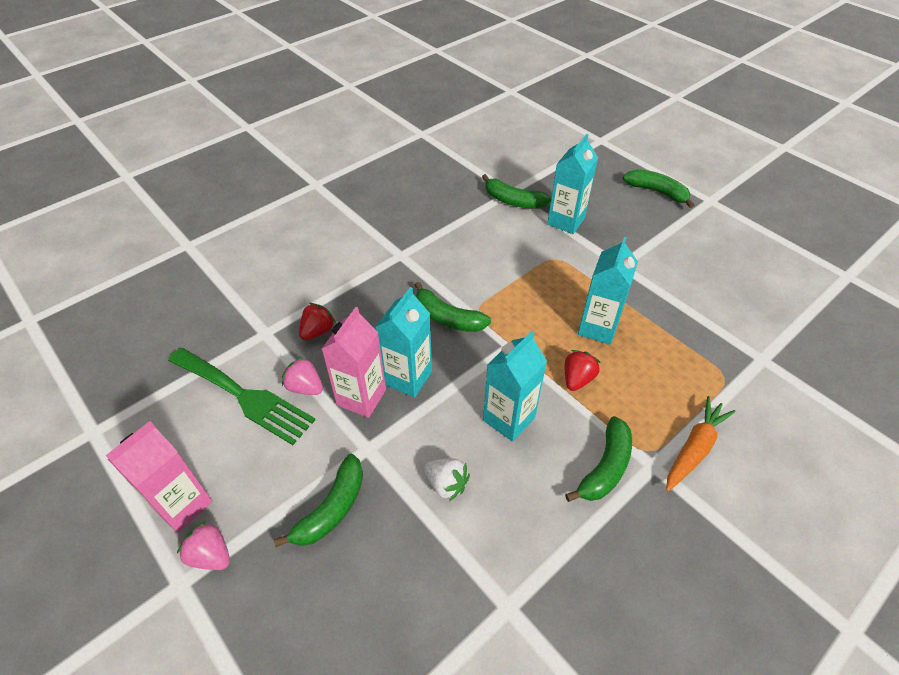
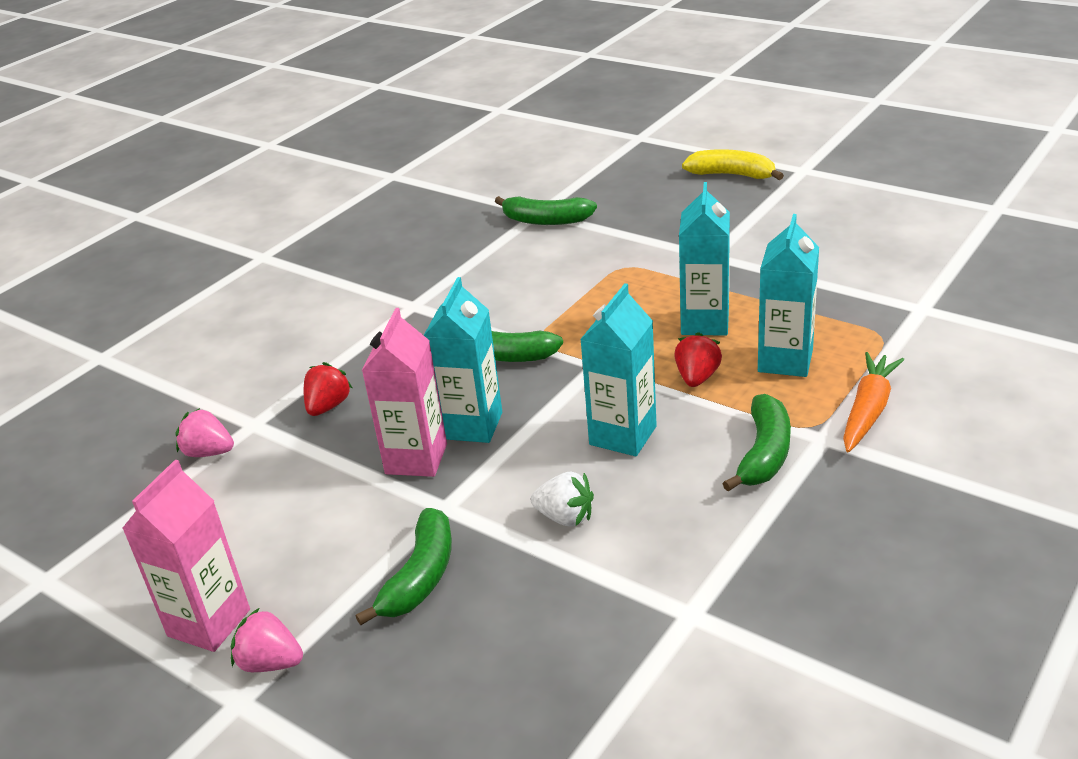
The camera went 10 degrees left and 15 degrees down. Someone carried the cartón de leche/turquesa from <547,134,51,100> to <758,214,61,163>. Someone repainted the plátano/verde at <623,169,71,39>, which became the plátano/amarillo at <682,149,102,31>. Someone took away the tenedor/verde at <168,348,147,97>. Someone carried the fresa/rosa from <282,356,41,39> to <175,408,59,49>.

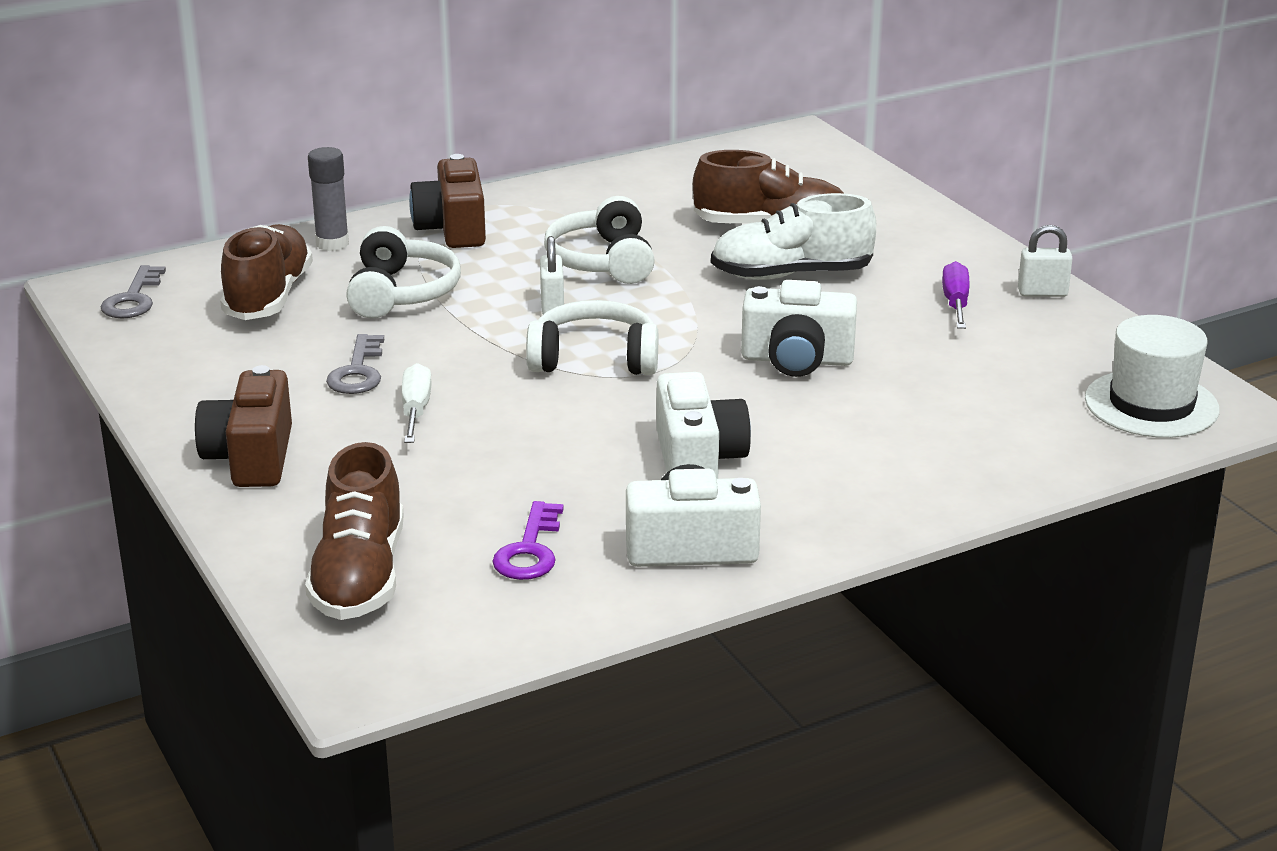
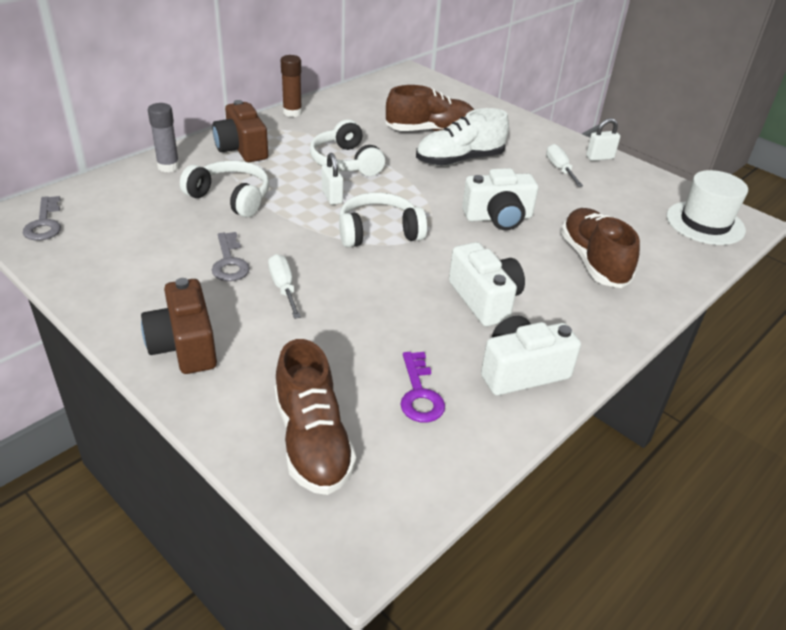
The camera went 20 degrees left and 10 degrees up. Someone carried the zapato/marrón from <220,224,93,96> to <561,208,79,80>. Someone rotated the auriculares/blanco at <346,226,115,93> by 45 degrees counterclockwise. Someone repainted the destornillador/morado at <942,261,28,68>, which became the destornillador/blanco at <546,144,37,43>. Someone put down the barra de pegamento/marrón at <281,55,21,62>.

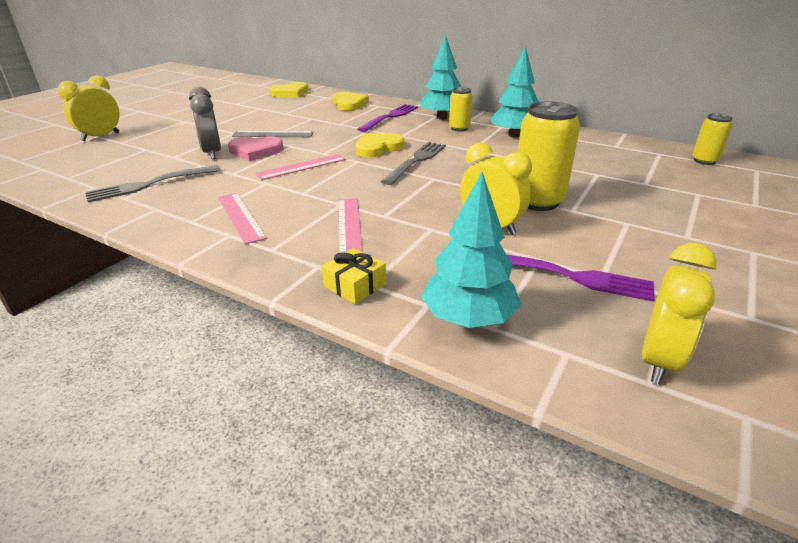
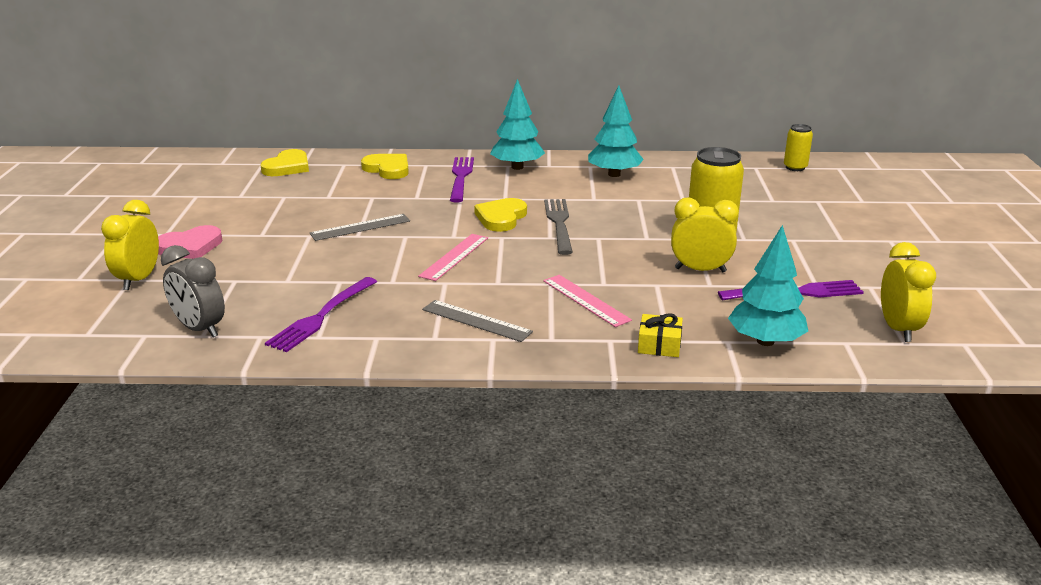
The camera went 30 degrees left and 5 degrees down. Someone carried the despertador/gris from <189,87,32,72> to <161,245,64,92>. Someone took away the lata/amarillo at <449,87,24,44>. Someone carried the corazón/rosa from <228,136,55,25> to <158,225,64,34>. Someone repainted the tenedor/gris at <85,165,136,37>, which became the tenedor/morado at <265,277,112,75>. Someone repainted the regla/rosa at <218,193,49,51>, which became the regla/gris at <422,300,111,42>.

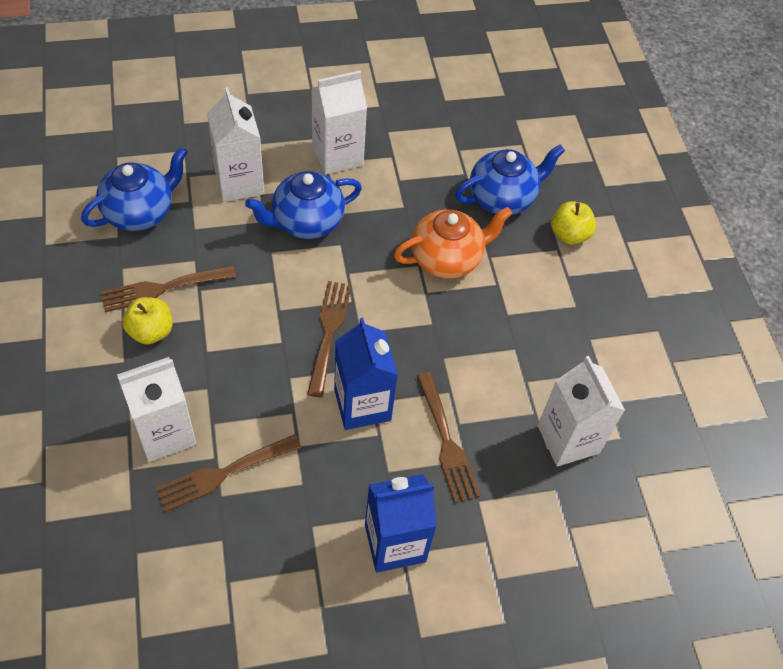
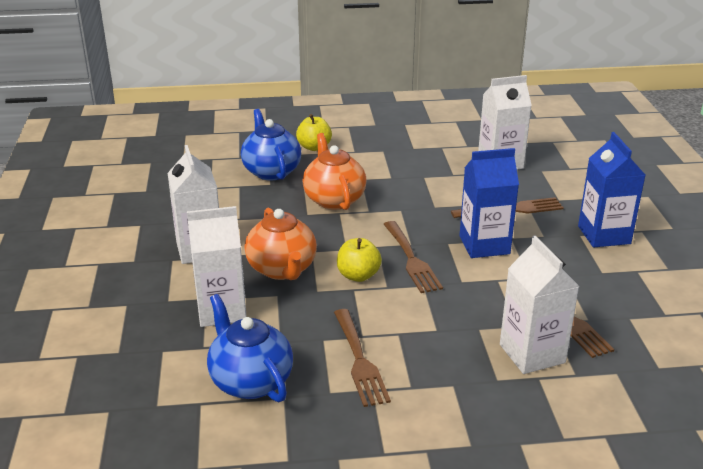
The camera went 80 degrees left and 25 degrees down. Someone repainted the tetera/azul at <245,171,117,68>, which became the tetera/naranja at <244,208,73,72>. Someone rotated the tenedor/marrón at <307,281,45,116> by 120 degrees counterclockwise. Someone carried the manzana/amarillo from <122,297,50,48> to <337,238,45,44>.

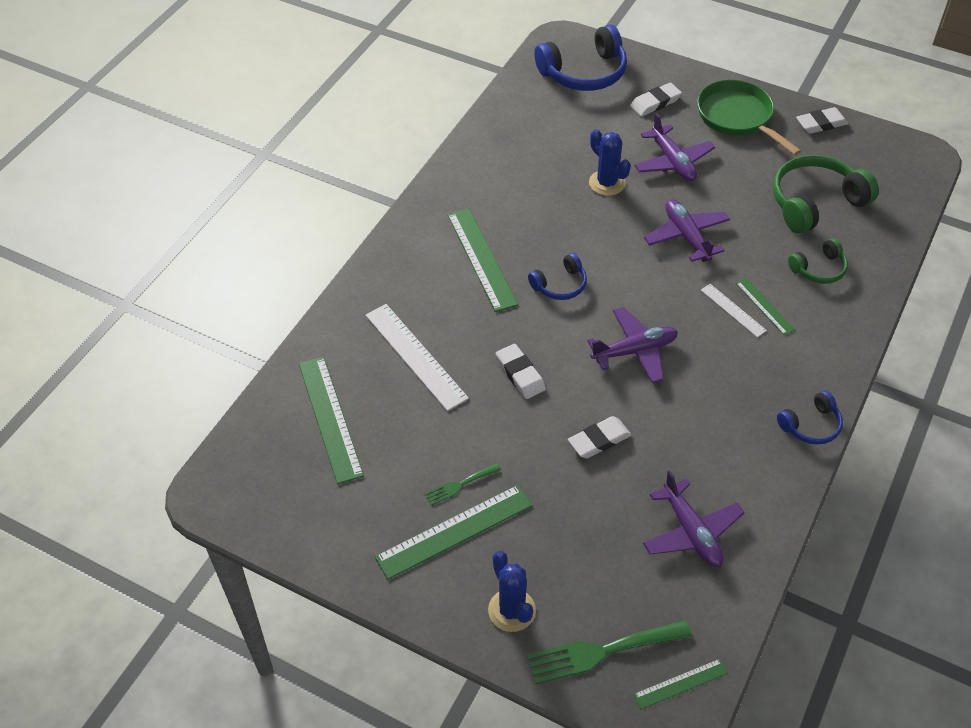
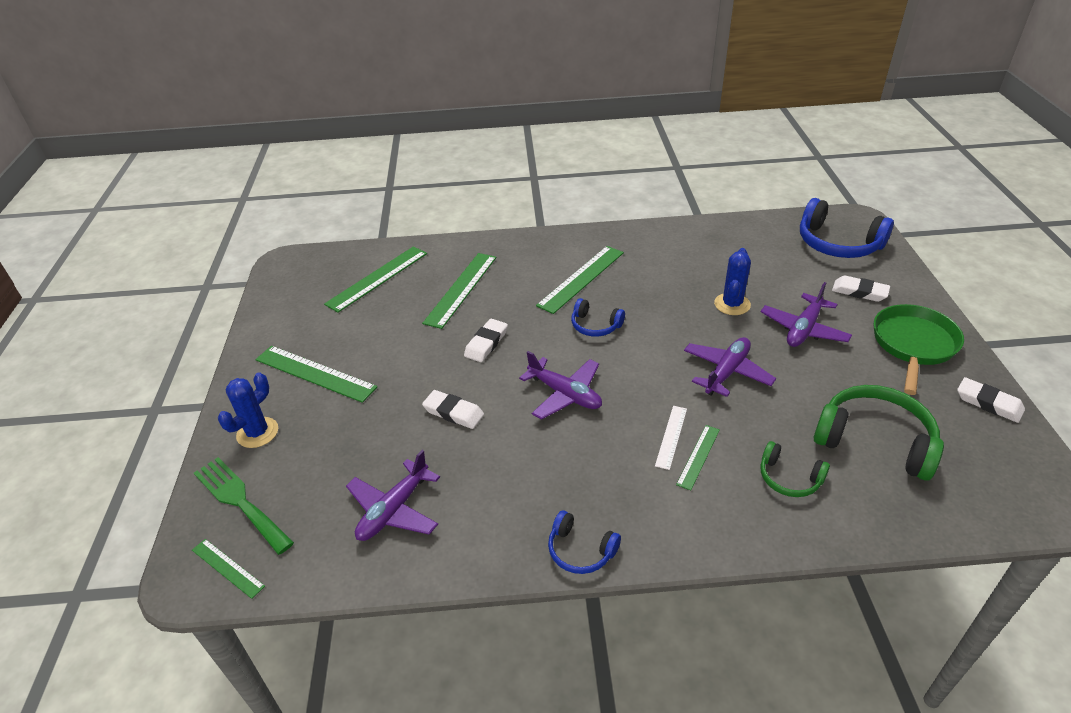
The camera went 60 degrees right and 10 degrees down. Someone repainted the regla/blanco at <365,304,104,107>, which became the regla/verde at <422,253,74,76>. Someone took away the tenedor/verde at <424,463,77,43>.

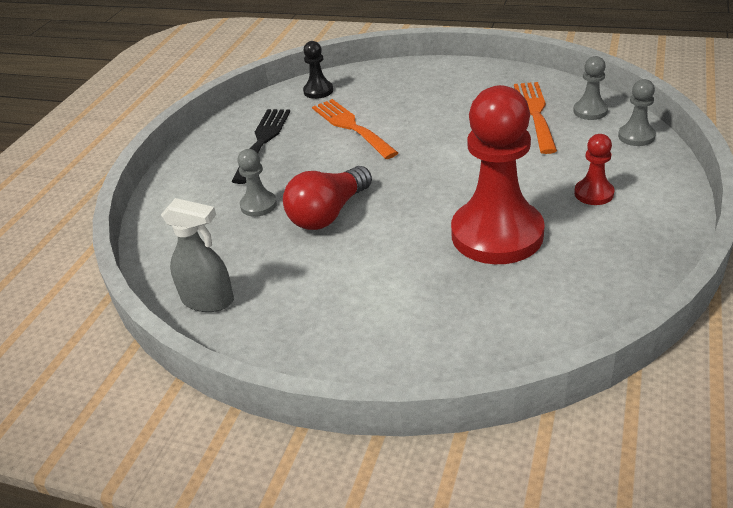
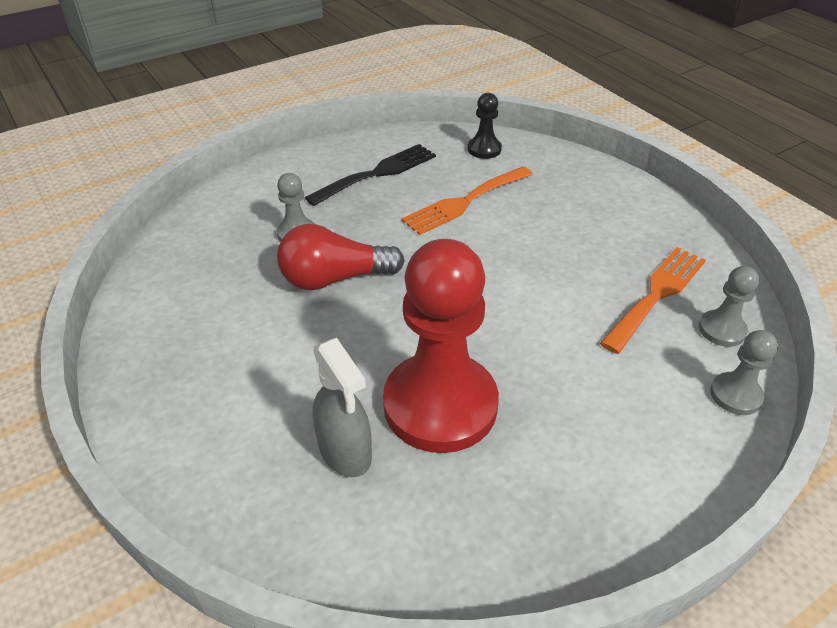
The camera went 35 degrees right and 5 degrees up. Someone rotated the tenedor/naranja at <312,99,86,60> by 135 degrees counterclockwise. Someone took away the peón/rojo at <574,134,41,71>. Someone carried the pulverizador/gris from <161,198,73,114> to <313,338,59,139>.

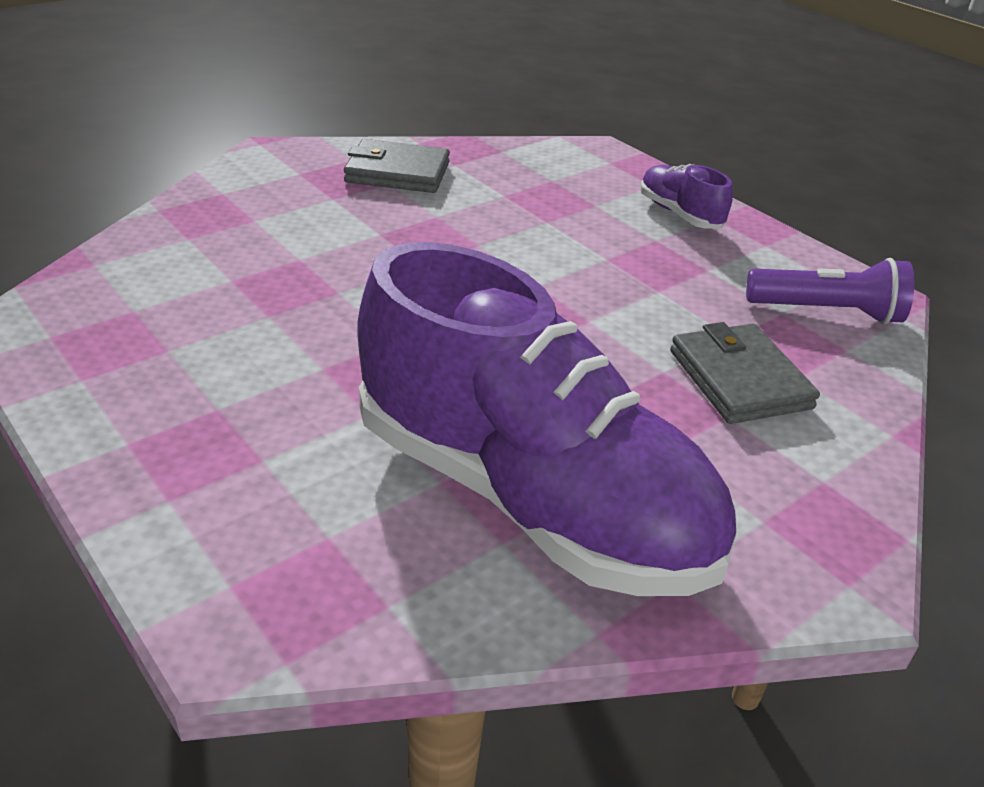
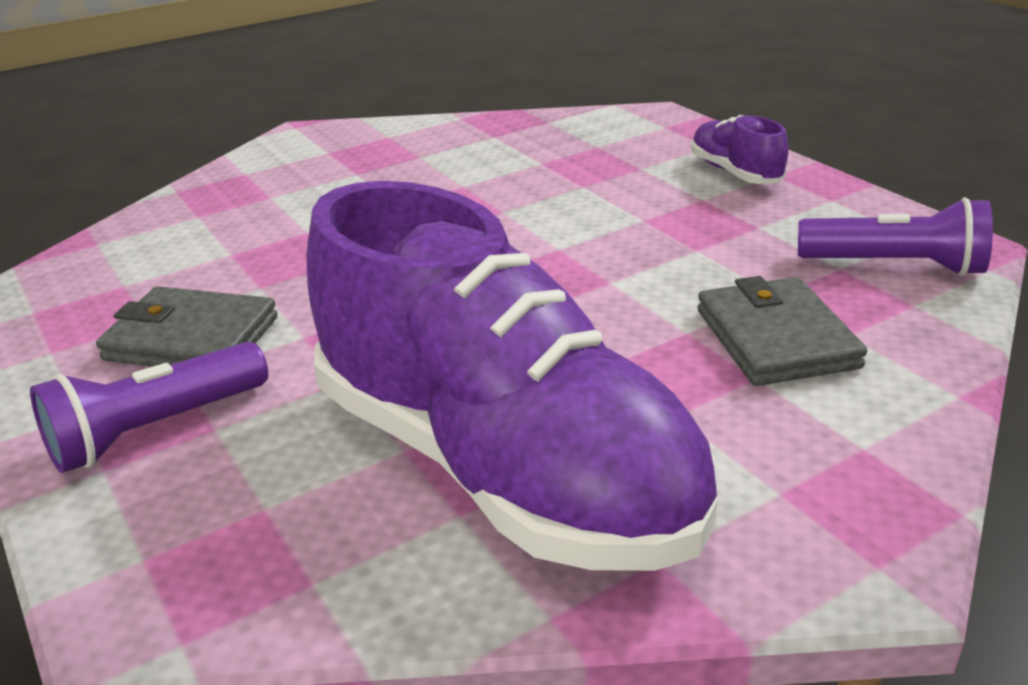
The camera went 10 degrees right and 5 degrees down. Someone carried the cartera/gris from <344,139,106,54> to <96,286,182,81>. Someone put down the lámpara de mano/morado at <30,342,238,131>.

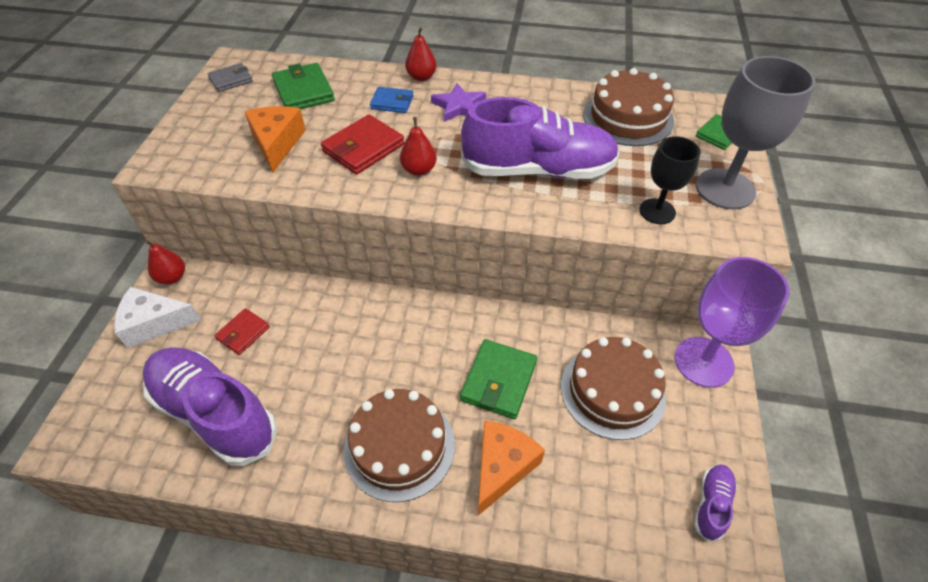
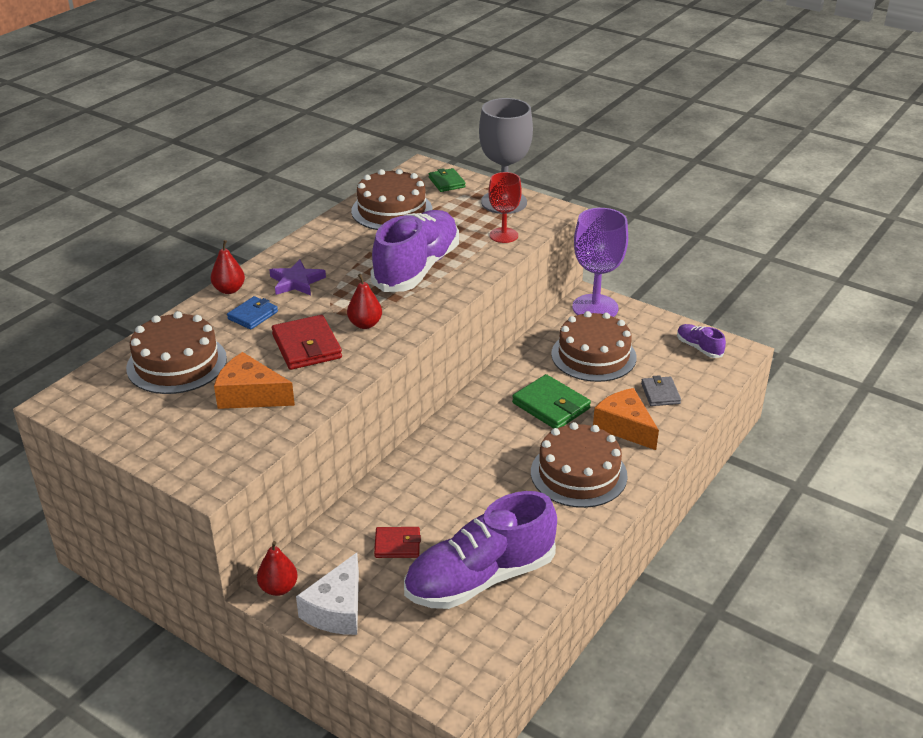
The camera went 65 degrees left and 15 degrees down. Someone carried the cartera/gris from <208,63,45,29> to <641,375,40,31>. Someone swapped the cartera/verde at <272,63,63,46> for the tarta/marrón at <126,311,101,83>. Someone repainted the copa/negro at <639,136,61,88>, which became the copa/rojo at <489,172,33,71>. Someone rotated the cartera/rojo at <214,308,56,47> by 60 degrees counterclockwise.

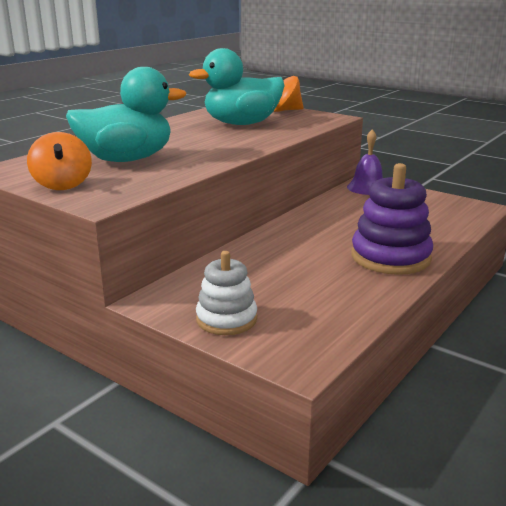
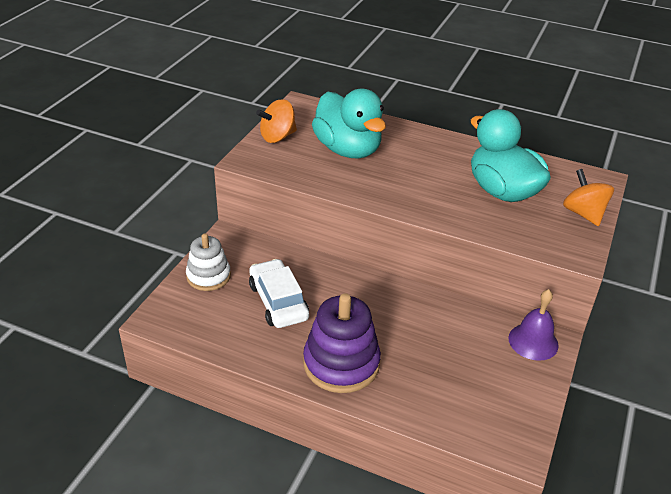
The camera went 75 degrees right and 15 degrees up. Someone put down the coche/blanco at <249,259,60,69>.

